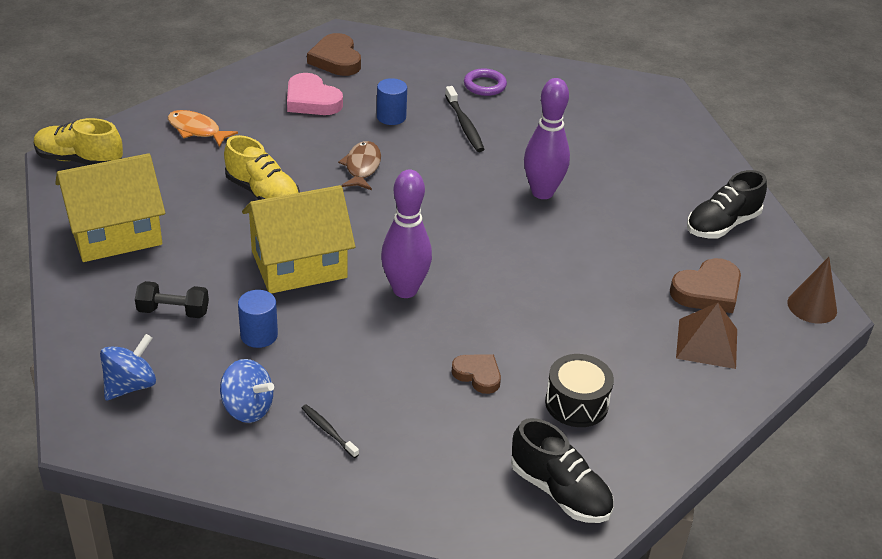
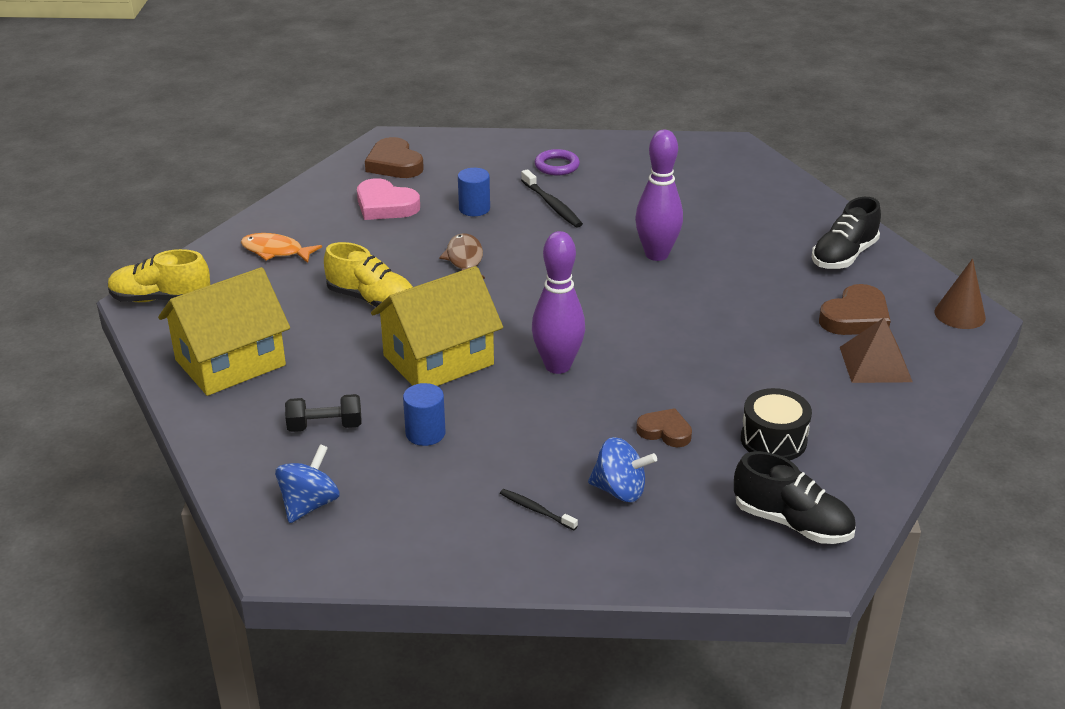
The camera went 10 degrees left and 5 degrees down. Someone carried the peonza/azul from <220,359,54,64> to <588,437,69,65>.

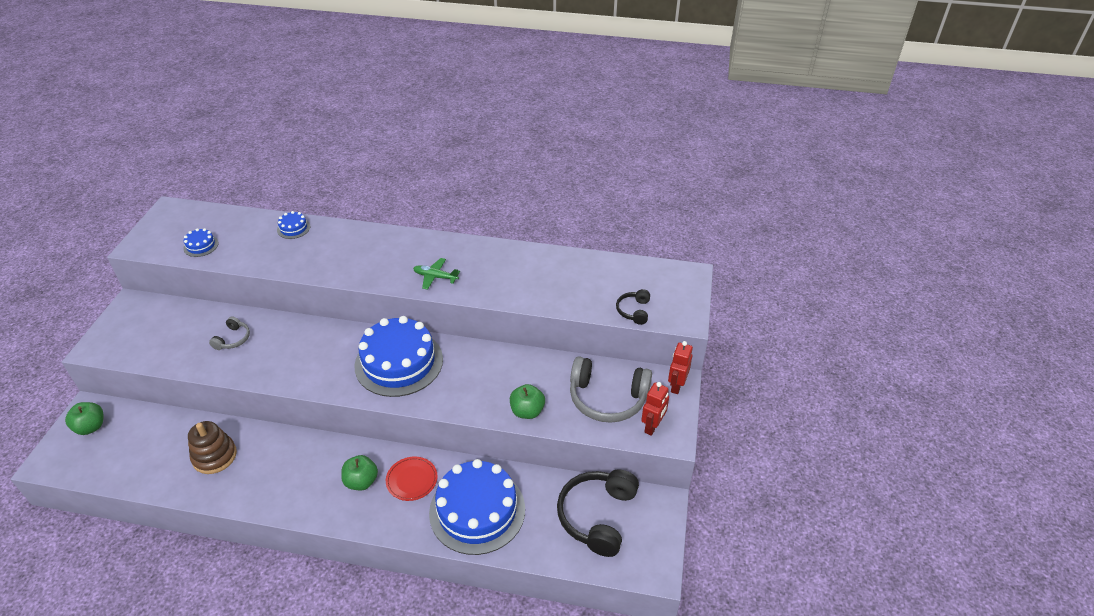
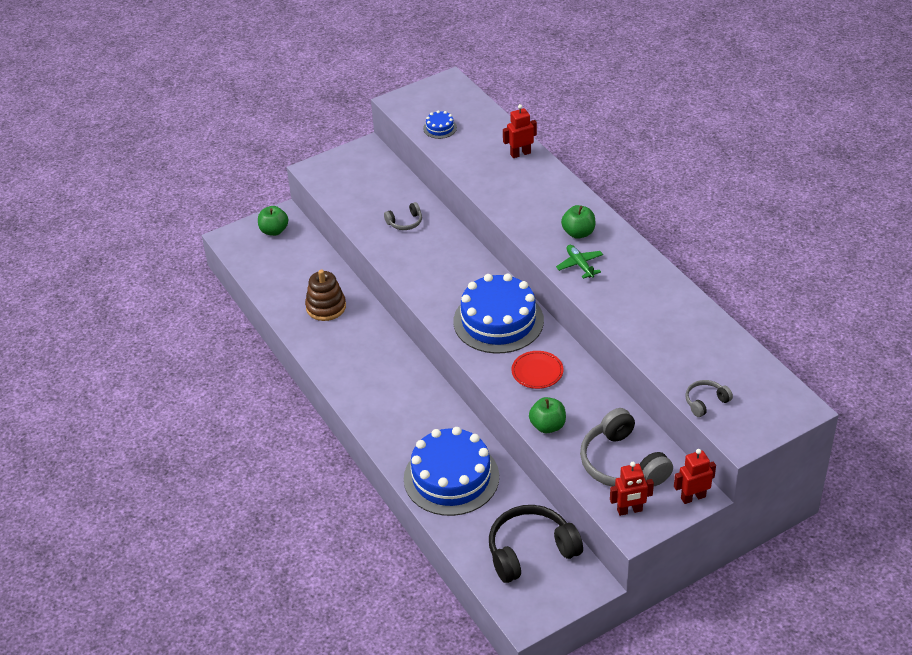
The camera went 50 degrees right and 0 degrees up. Someone swapped the tarta/azul at <277,211,33,28> for the robot/rojo at <503,104,34,54>. Someone repainted the auriculares/negro at <616,289,34,36>, which became the auriculares/gris at <686,380,47,37>. Someone carried the manzana/verde from <341,455,37,35> to <561,205,34,34>. Someone carried the plato/rojo from <386,457,52,44> to <511,351,52,38>.

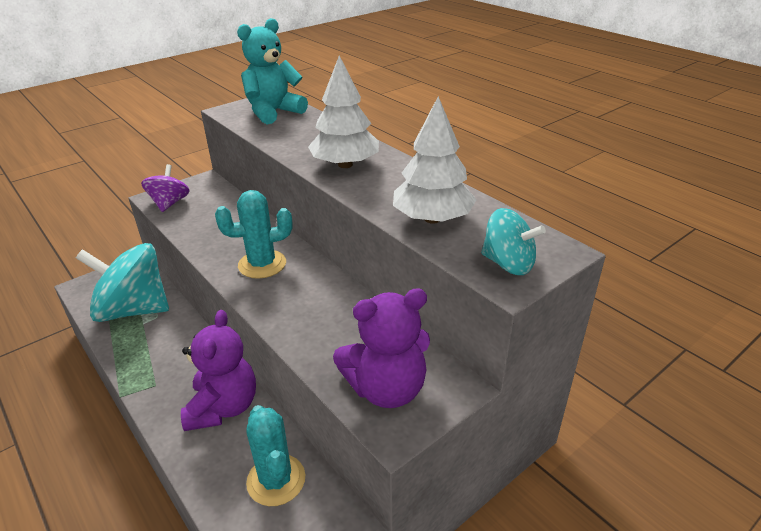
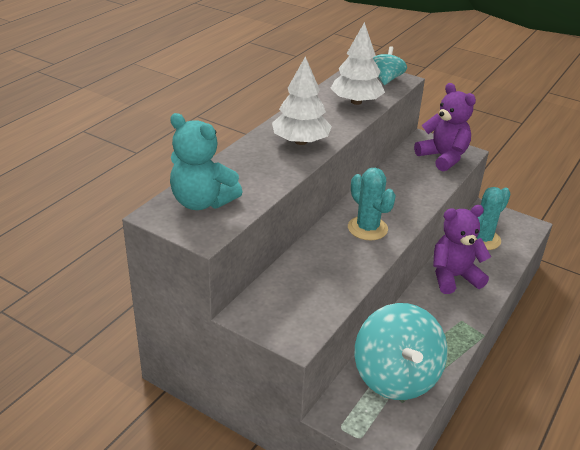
The camera went 110 degrees left and 0 degrees up. Someone took away the peonza/morado at <141,164,49,48>.

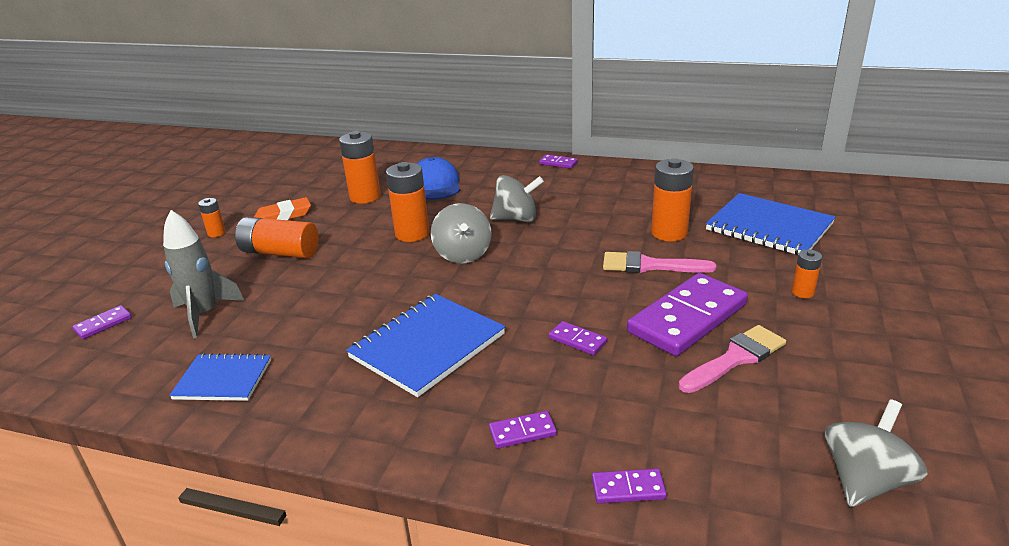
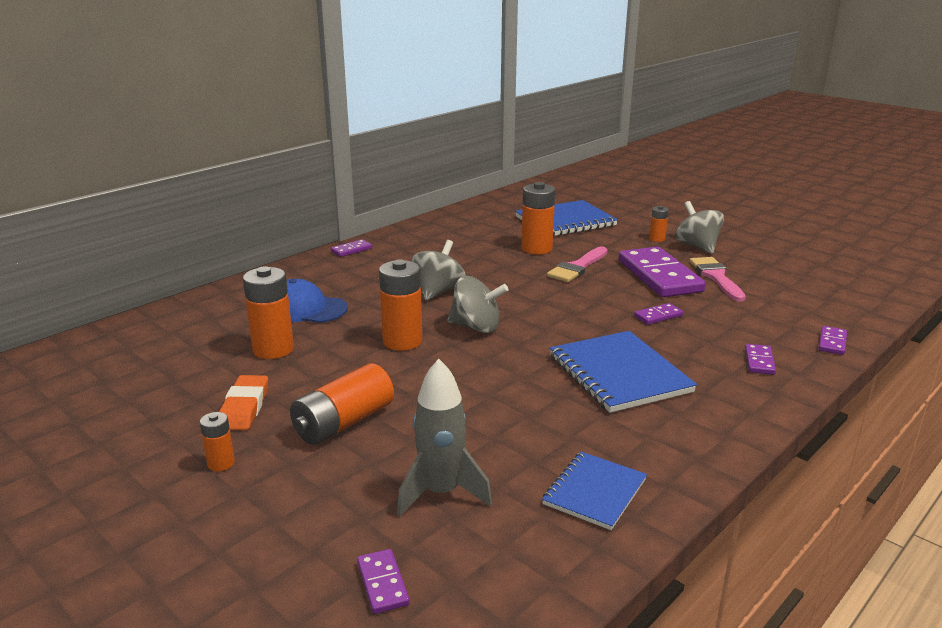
The camera went 65 degrees left and 5 degrees down. Someone carried the peonza/gris from <825,399,102,108> to <675,201,49,53>.

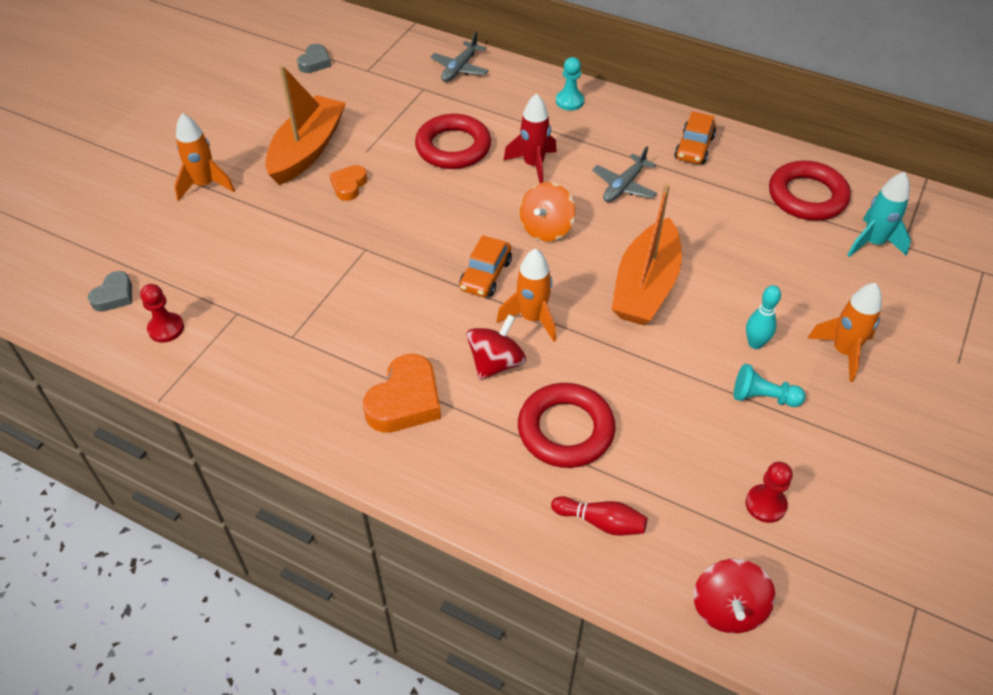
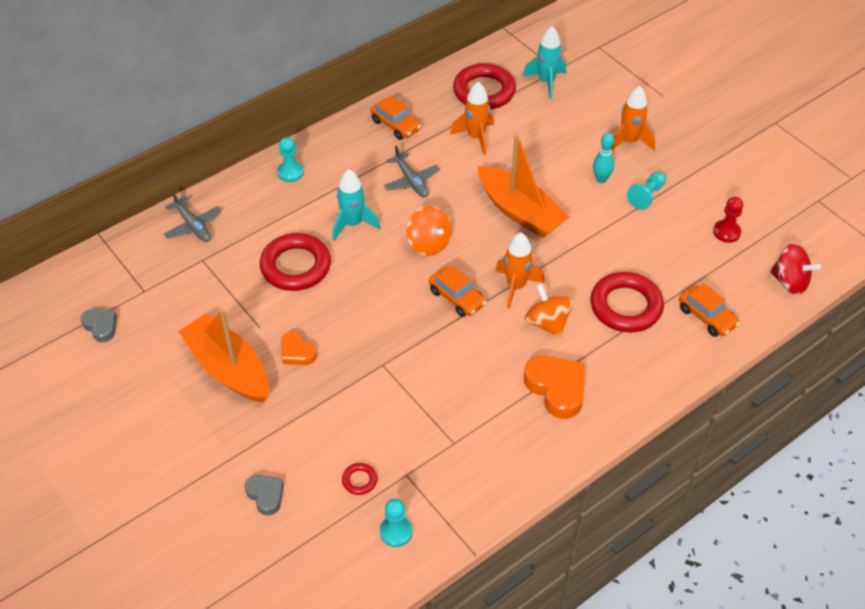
The camera went 65 degrees left and 0 degrees up. Someone repainted the cohete/rojo at <503,93,54,90>, which became the cohete/turquesa at <332,169,48,71>. Someone carried the cohete/naranja from <174,113,61,88> to <450,82,44,73>. Someone carried the corazón/gris from <88,271,44,41> to <245,475,39,41>. Someone repainted the peón/rojo at <140,284,44,59>, which became the peón/turquesa at <380,498,33,49>. Someone repainted the peonza/rojo at <466,314,60,66>, which became the peonza/naranja at <525,283,49,54>. Someone swapped the bolo/rojo at <551,496,96,40> for the coche/naranja at <679,283,61,54>. Someone put down the anillo/rojo at <342,463,35,32>.

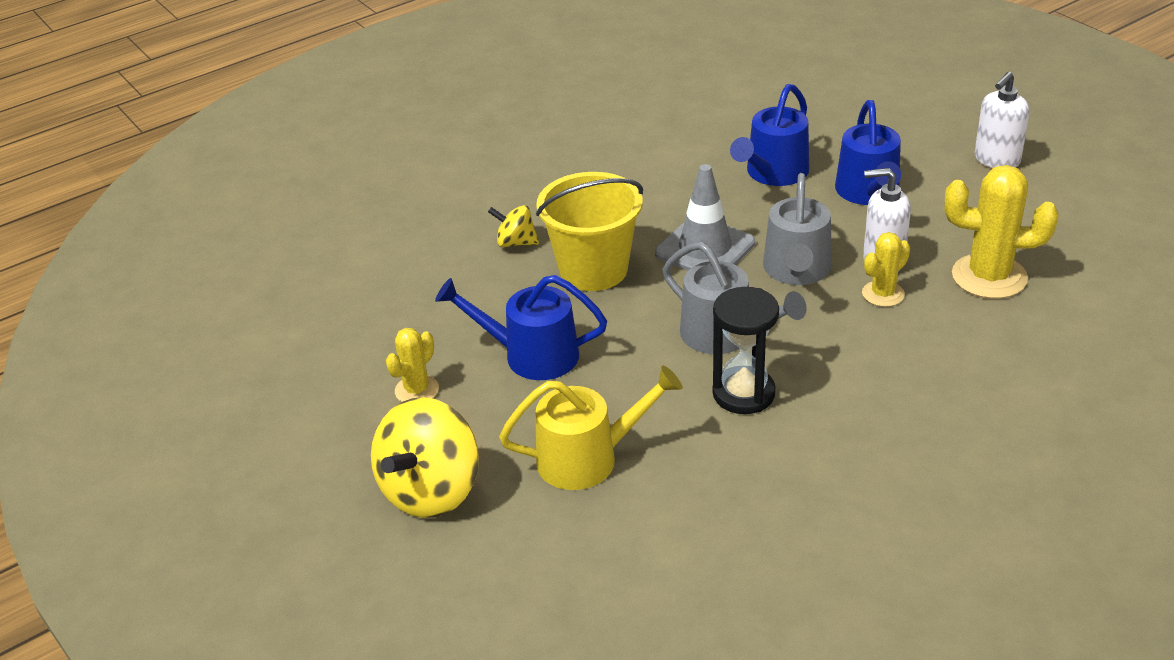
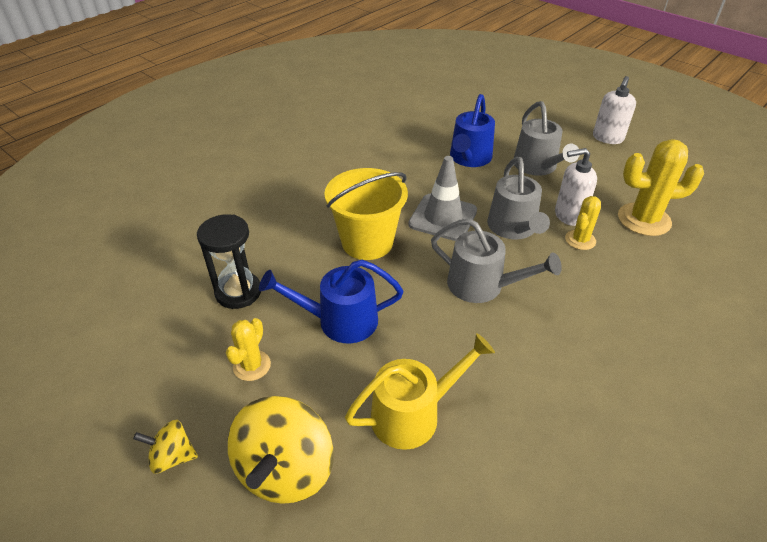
The camera went 15 degrees left and 5 degrees up. Someone repainted the regadera/azul at <835,100,66,105>, which became the regadera/gris at <513,101,66,75>. Someone carried the peonza/amarillo from <488,205,51,42> to <133,420,65,54>. Someone carried the reloj de arena/negro from <712,287,67,127> to <197,214,64,95>.

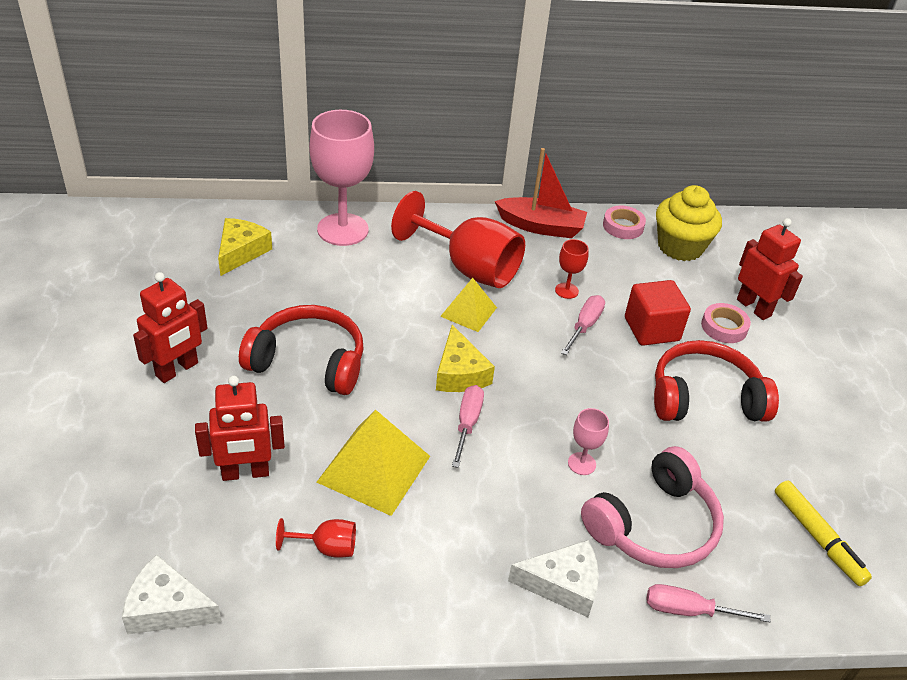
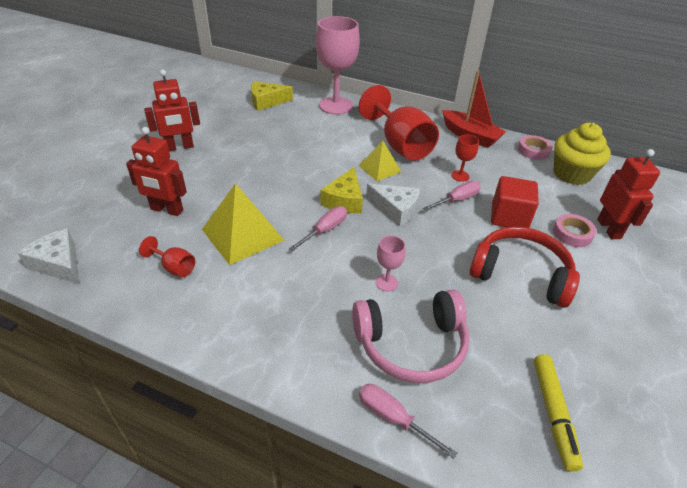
The camera went 30 degrees right and 0 degrees up. Someone rotated the queso/amarillo at <218,218,54,58> by 150 degrees counterclockwise. Someone took away the auriculares/rojo at <239,305,125,90>. Someone carried the queso/blanco from <508,540,91,77> to <366,183,54,44>.

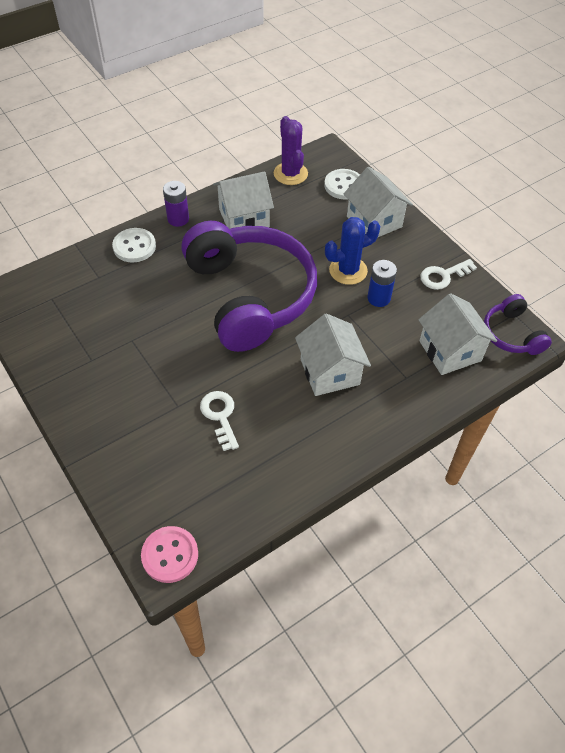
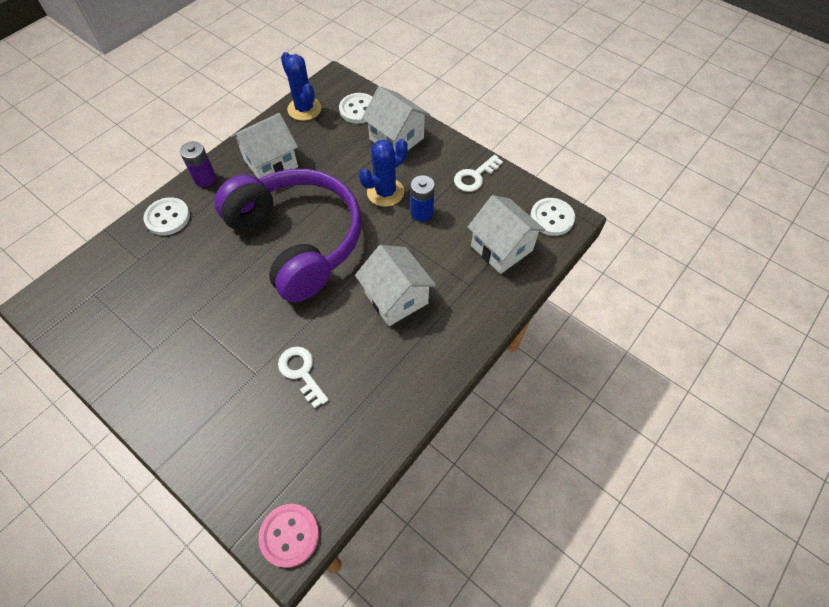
The camera went 15 degrees left and 5 degrees up. Someone repainted the cactus/morado at <274,116,34,69>, which became the cactus/azul at <281,52,41,69>. Someone swapped the auriculares/morado at <484,294,68,61> for the botón/blanco at <530,198,45,38>.

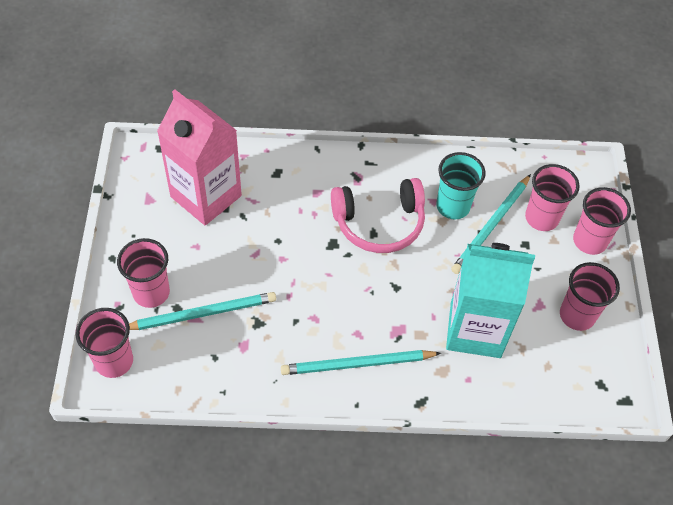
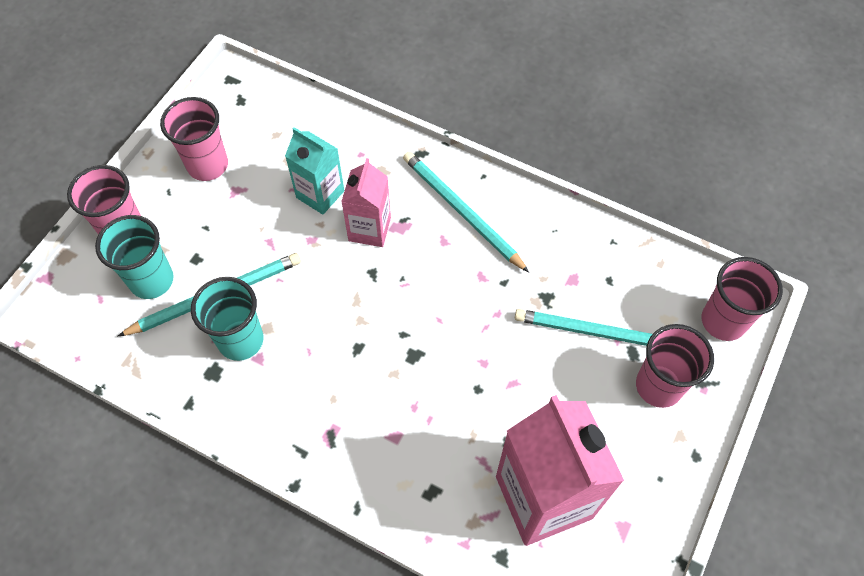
The camera went 150 degrees left and 5 degrees up. Someone repainted the vaso/rosa at <525,164,55,67>, which became the vaso/turquesa at <95,215,79,84>. Someone took away the auriculares/rosa at <331,178,94,75>. Someone scaled the cartón de leche/turquesa at <446,243,89,115> by 0.56. Someone rotated the lápiz/turquesa at <281,350,160,25> by 150 degrees counterclockwise. Someone put down the cartón de leche/rosa at <341,158,50,89>.

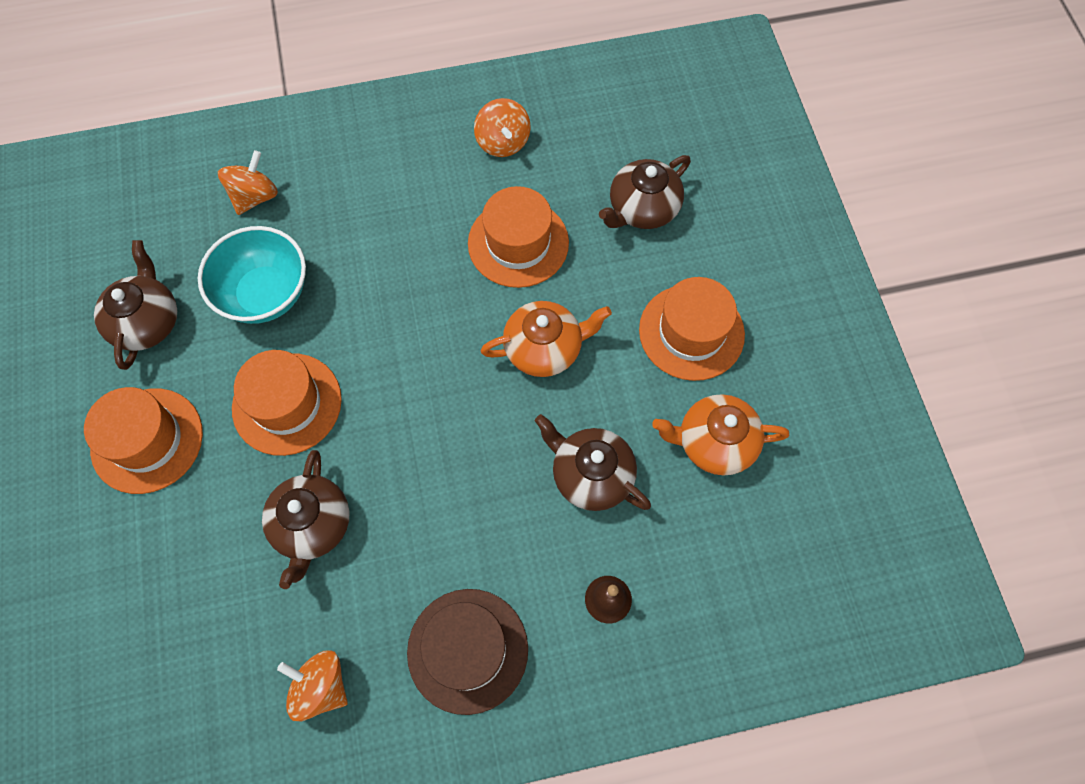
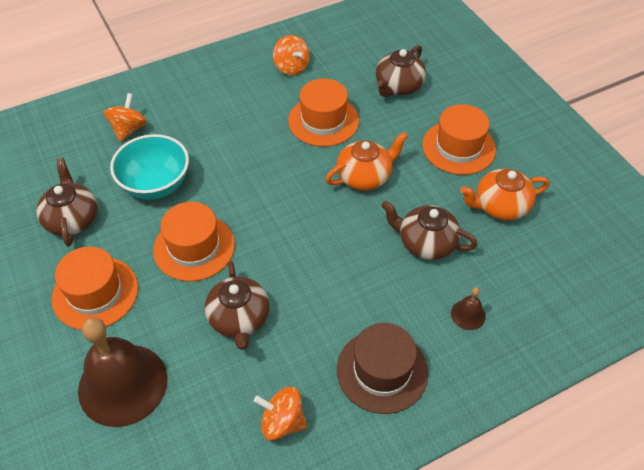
The camera went 15 degrees left and 15 degrees down. Someone put down the campana/marrón at <78,317,90,110>.

